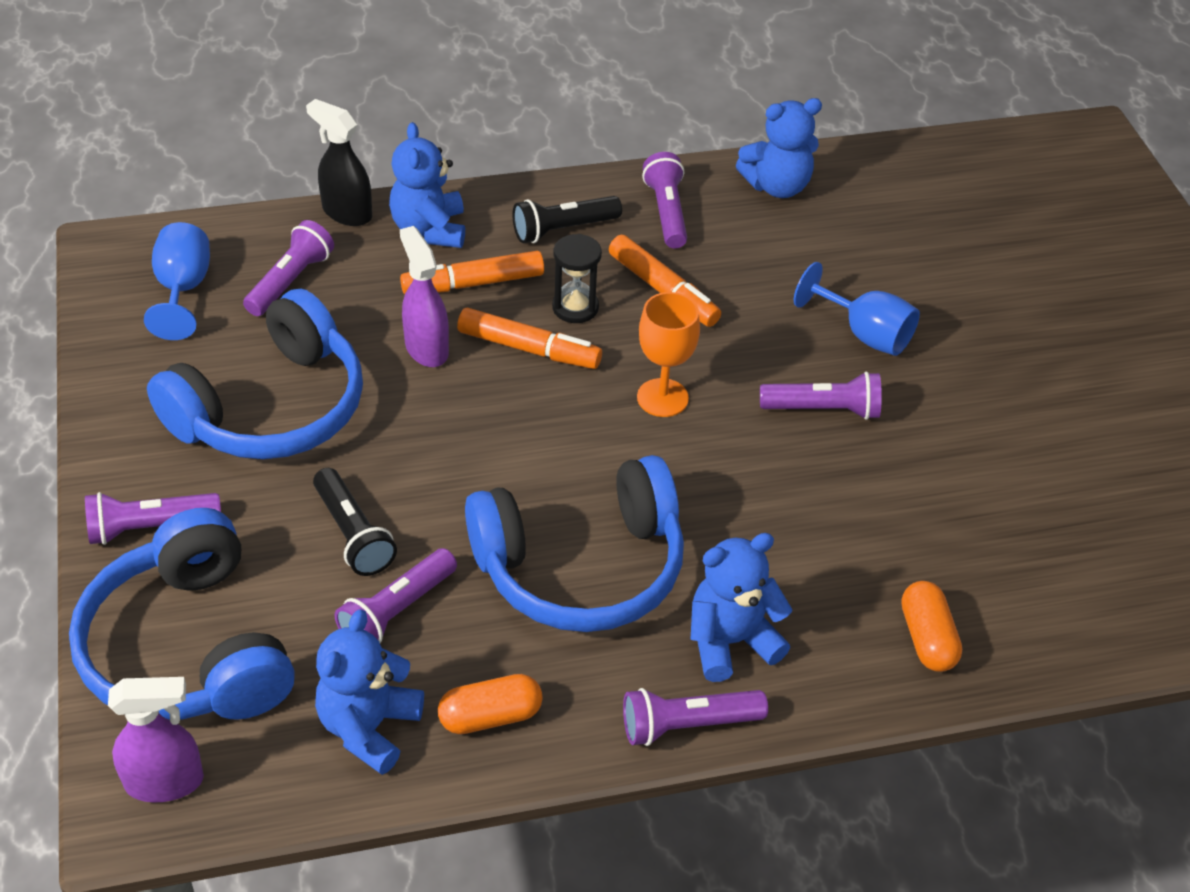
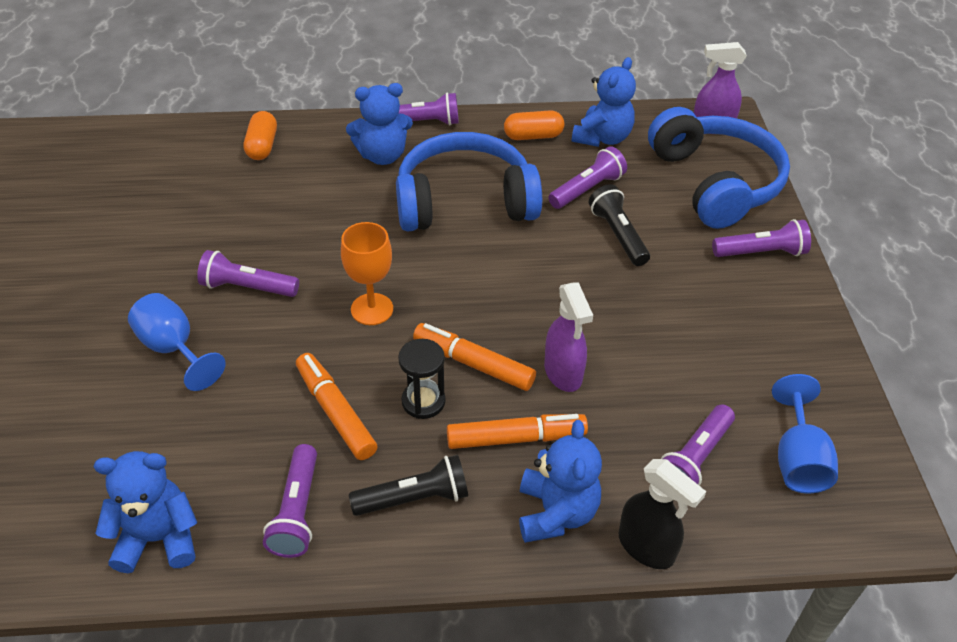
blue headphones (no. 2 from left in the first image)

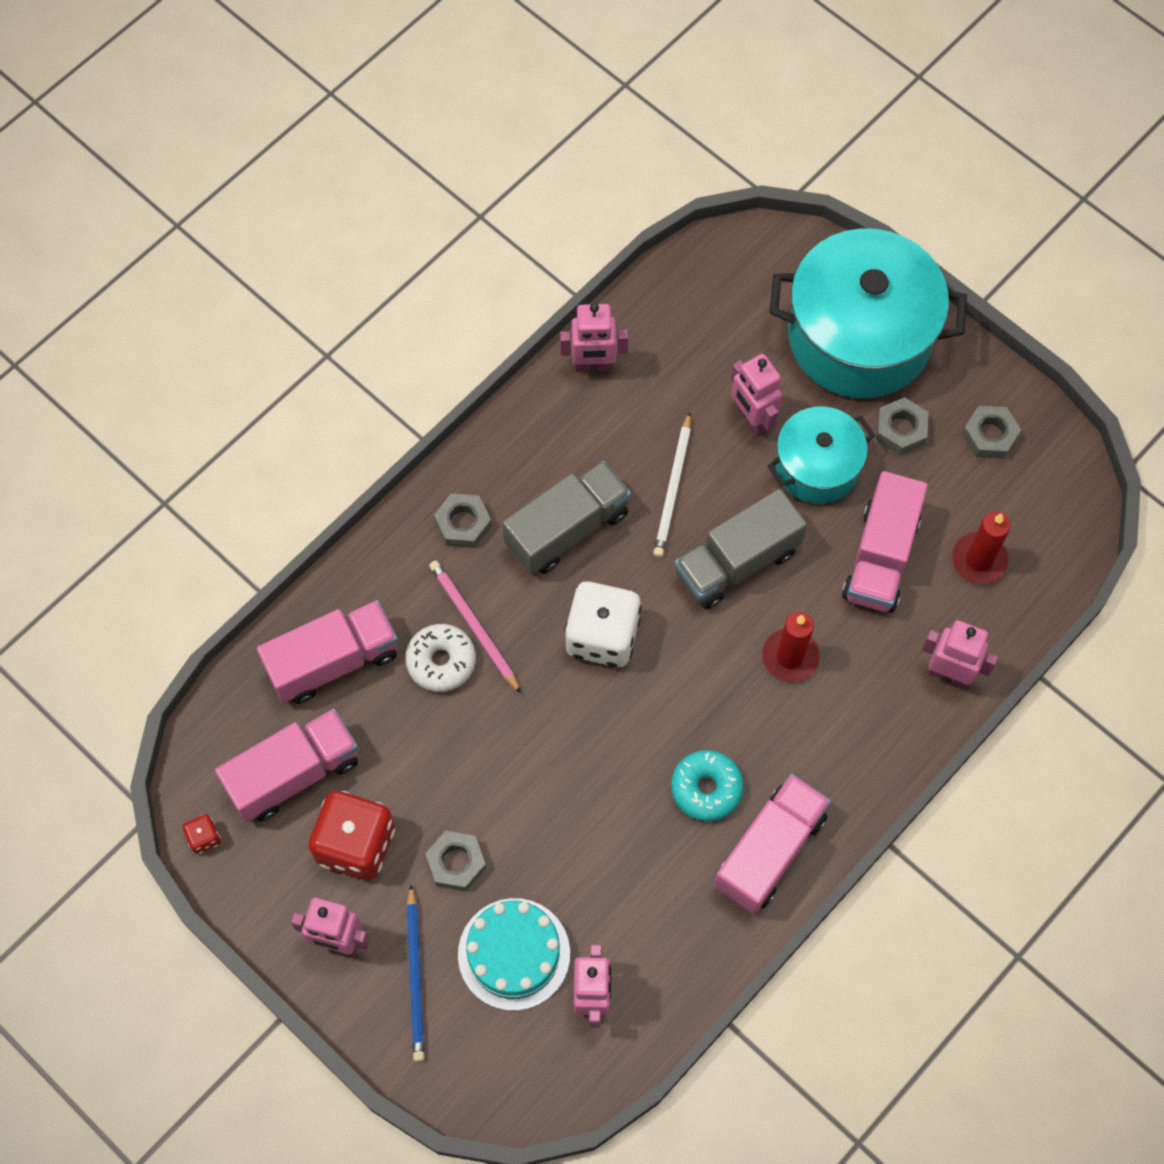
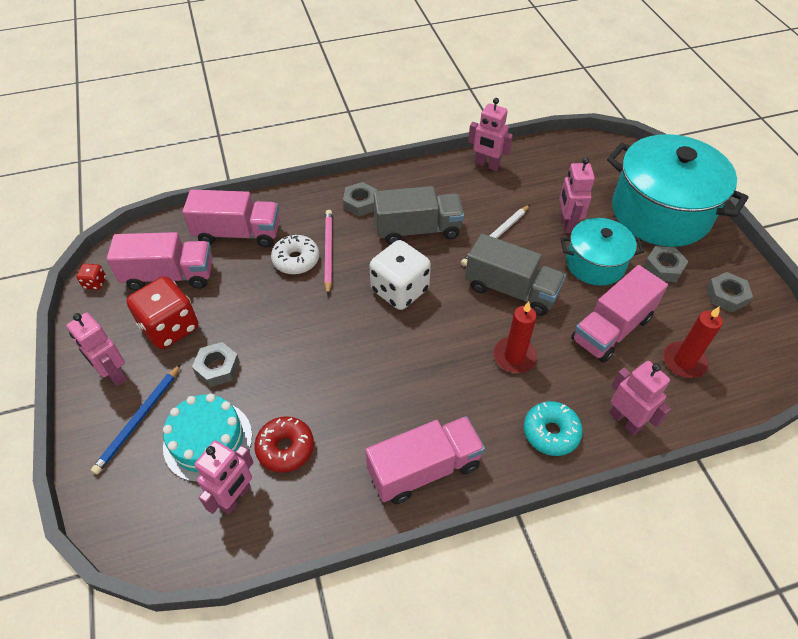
red donut
grey truck (no. 2 from left)
turquoise donut

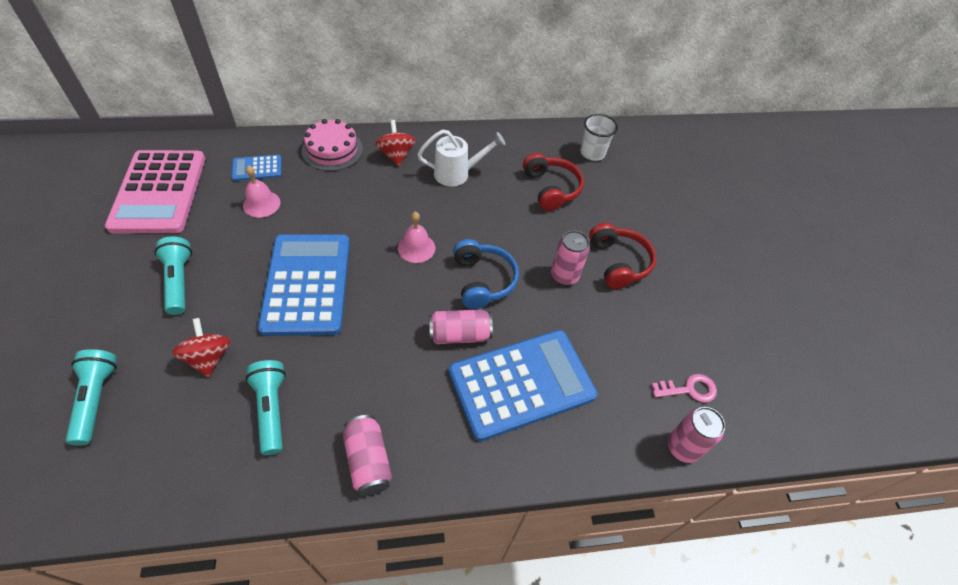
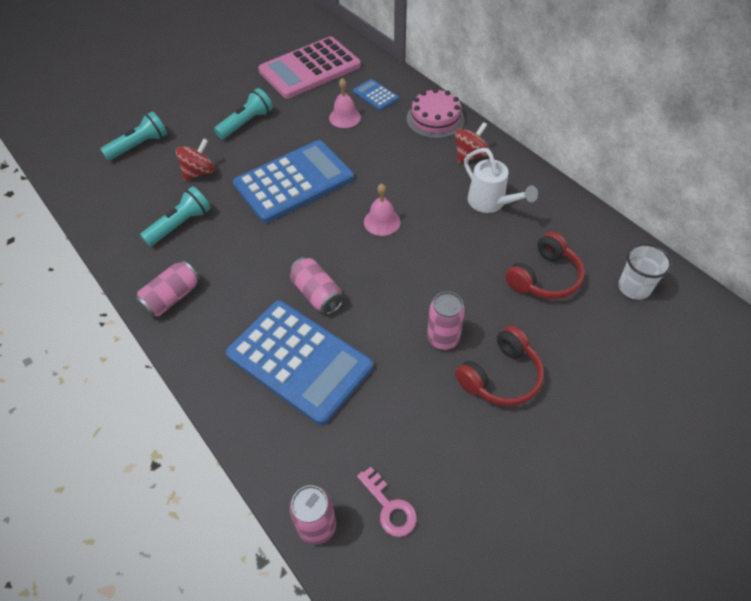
blue headphones

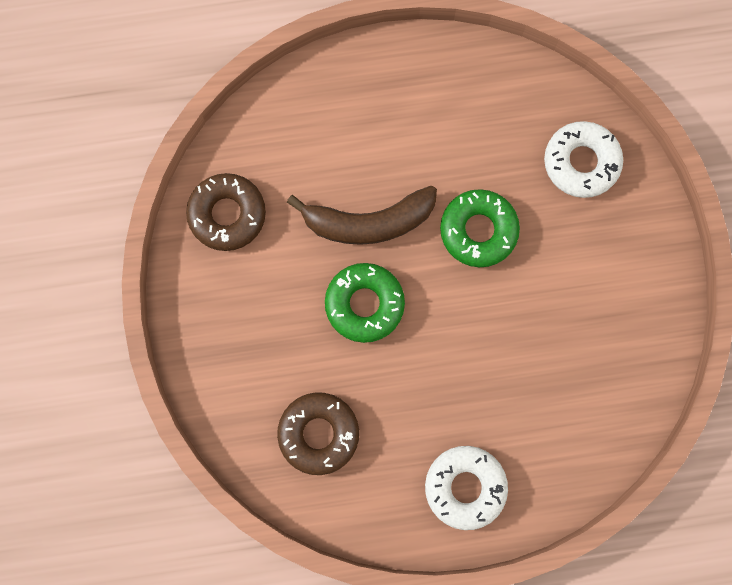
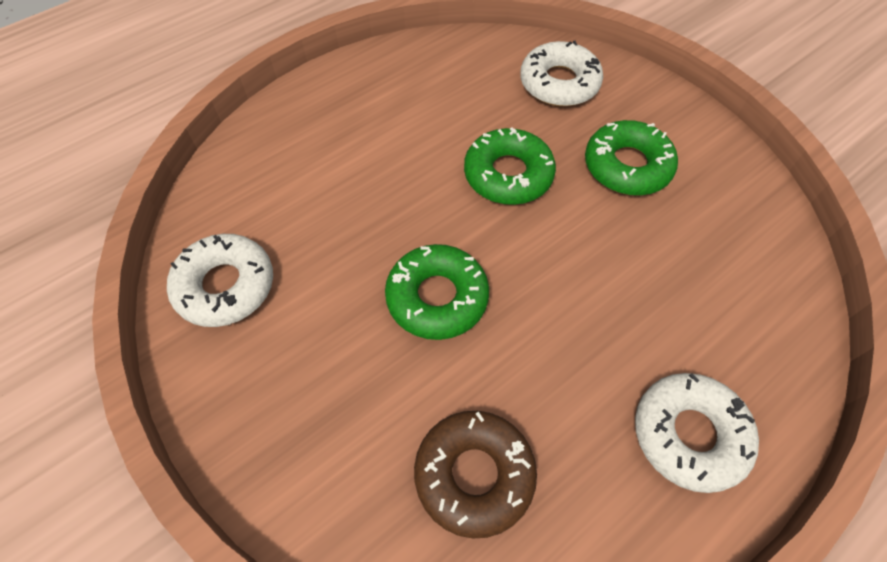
white donut (no. 1 from left)
green donut (no. 3 from left)
brown banana

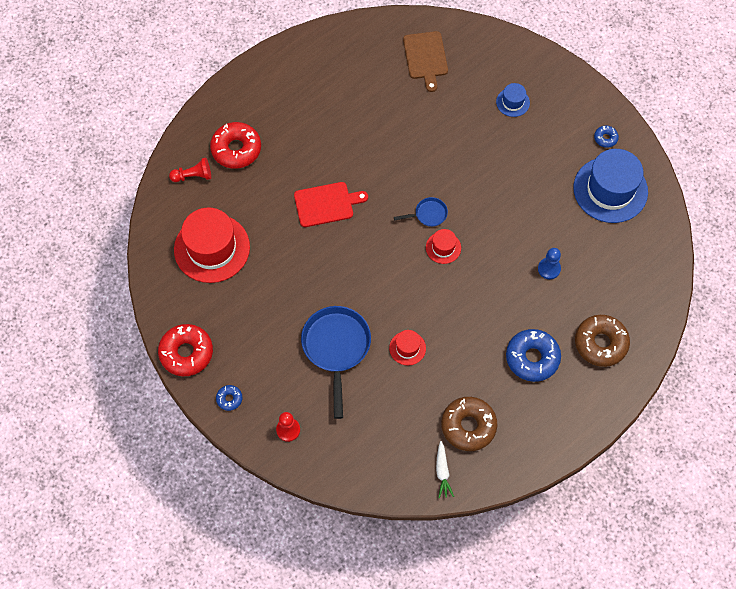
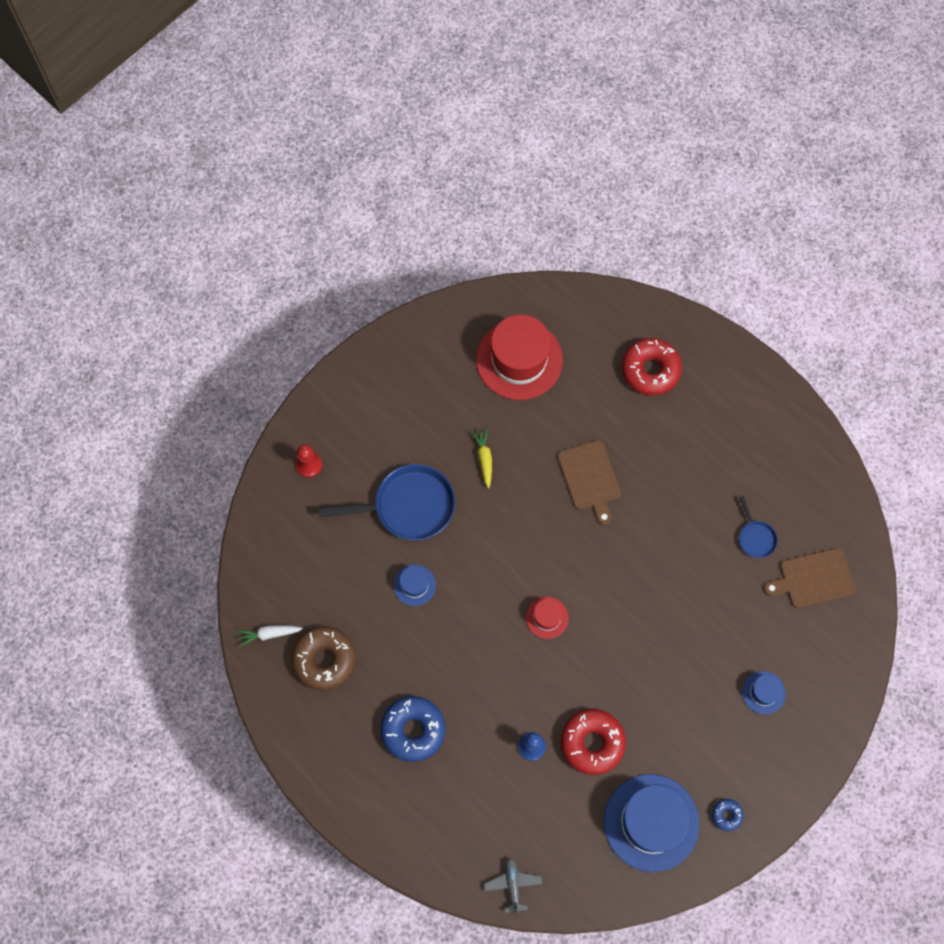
blue hat (no. 1 from left)
yellow carrot
grey plane
brown cutting board (no. 1 from left)
red donut (no. 1 from left)
blue pan (no. 2 from left)
red pawn (no. 1 from left in the first image)
blue donut (no. 1 from left in the first image)
brown donut (no. 2 from left in the first image)

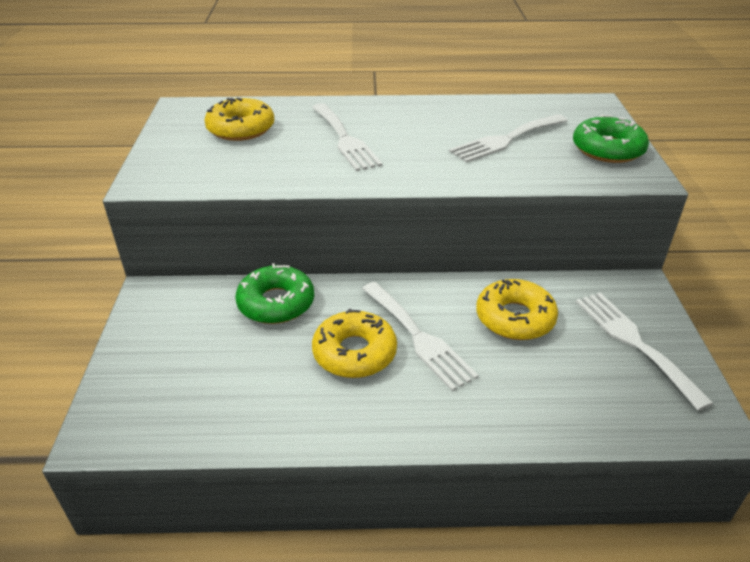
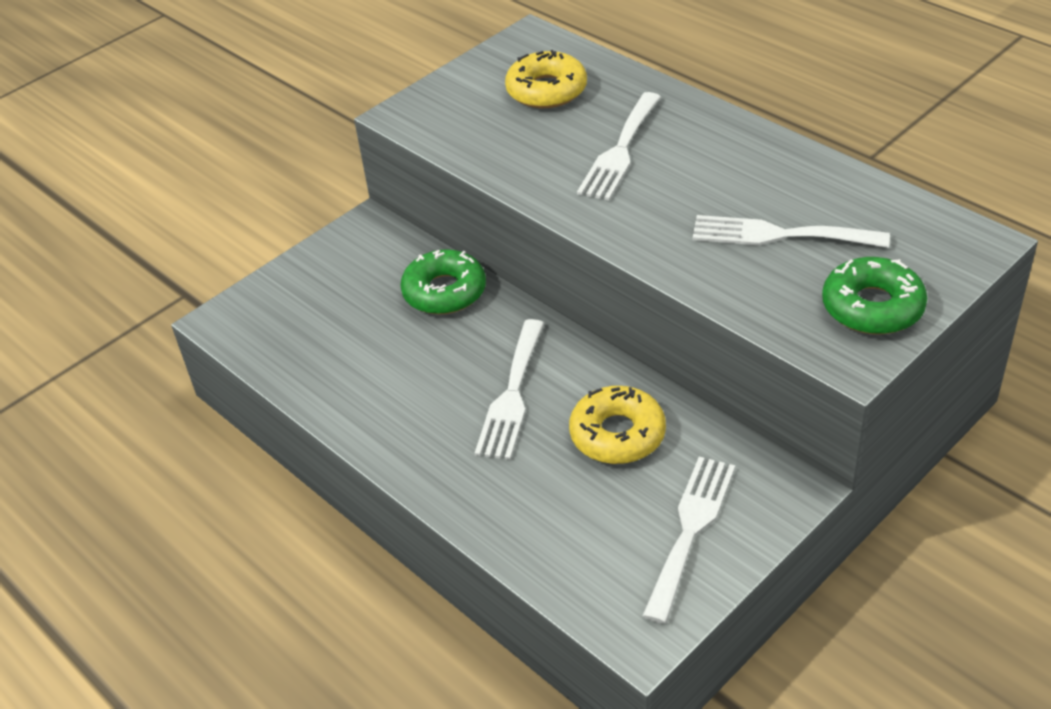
yellow donut (no. 2 from left in the first image)

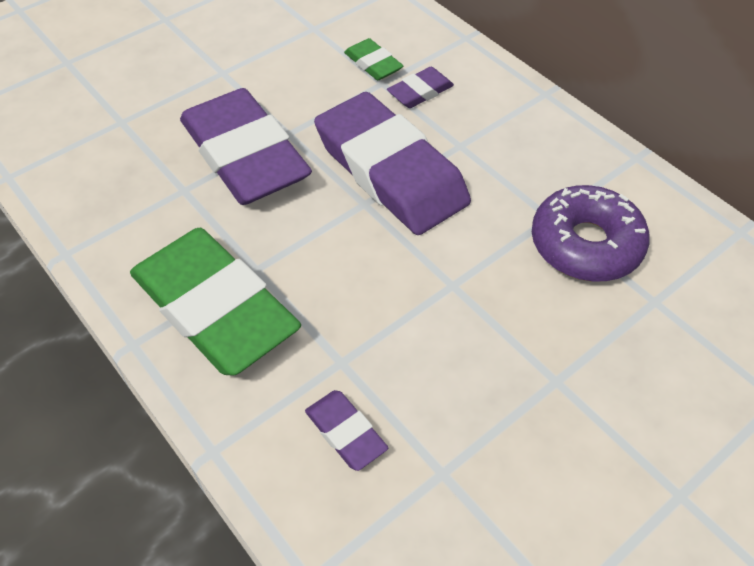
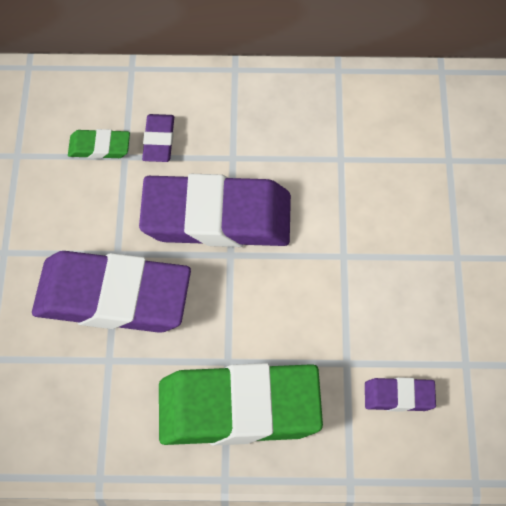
purple donut

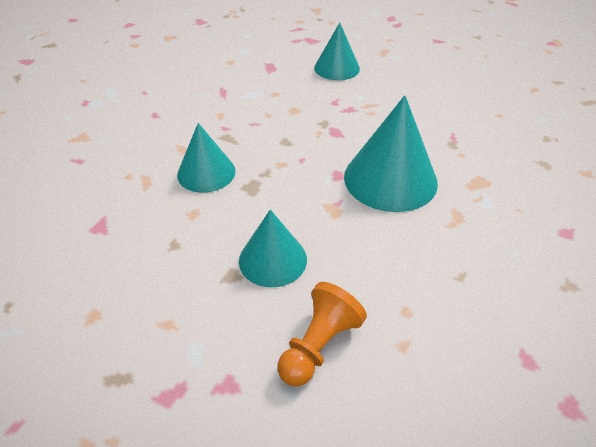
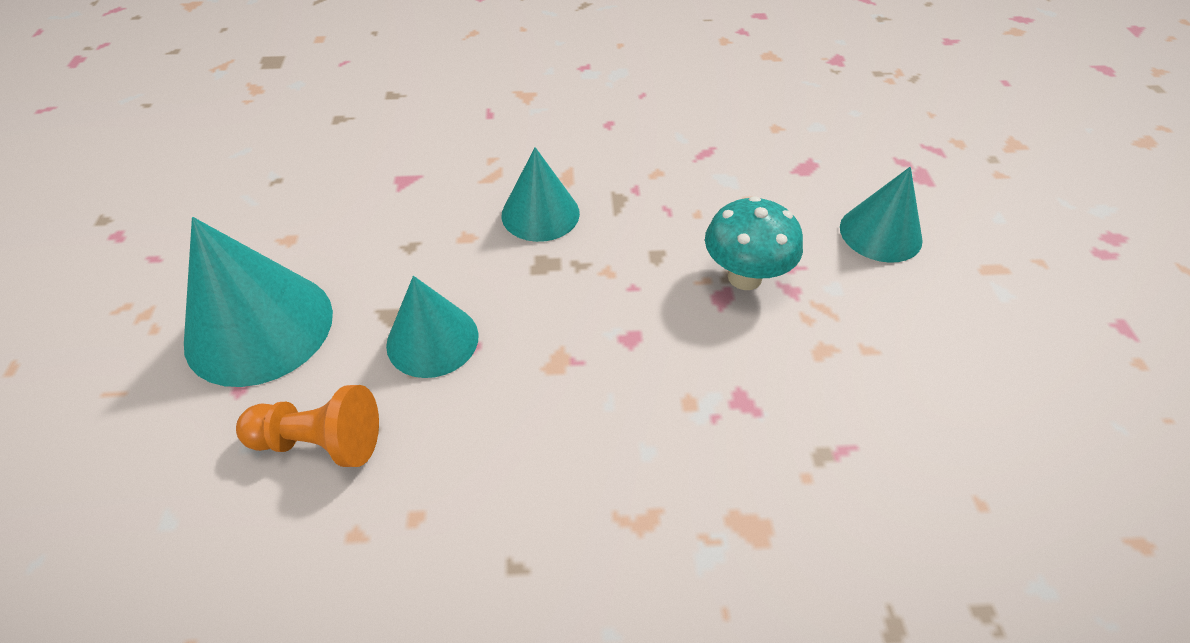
turquoise cone (no. 1 from left)
turquoise mushroom

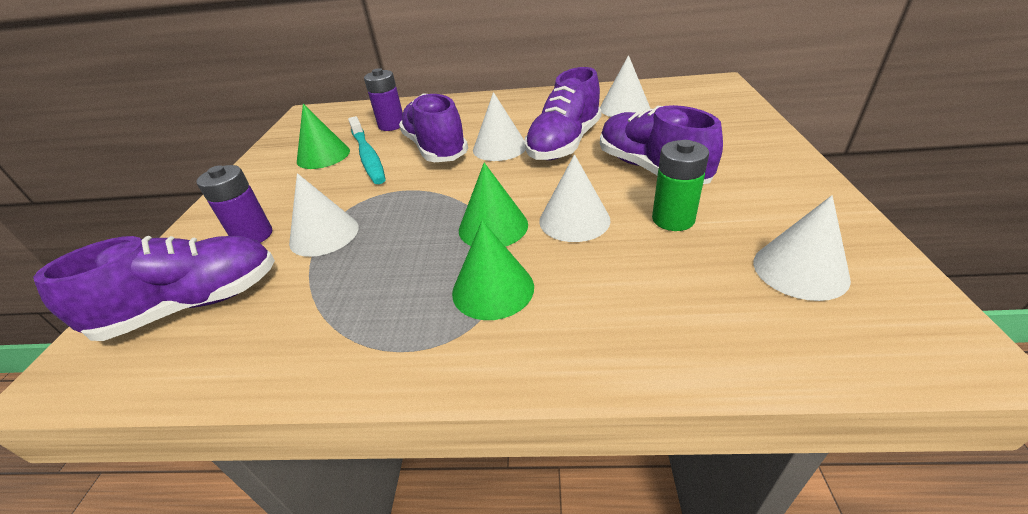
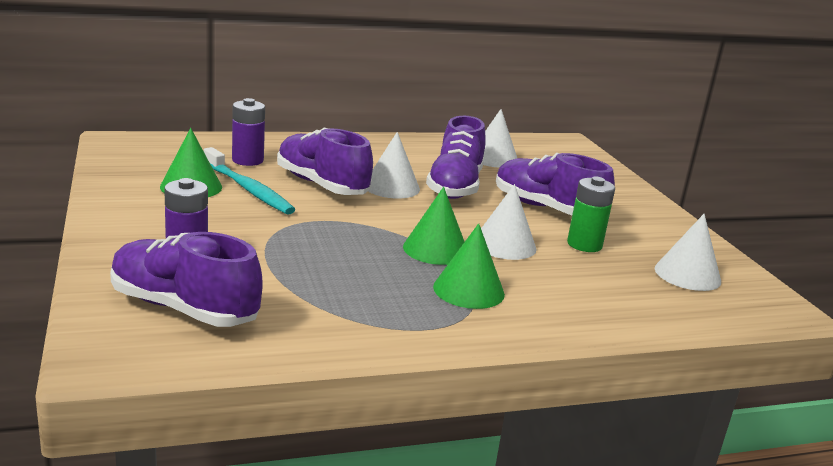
purple shoe (no. 1 from left)
white cone (no. 1 from left in the first image)

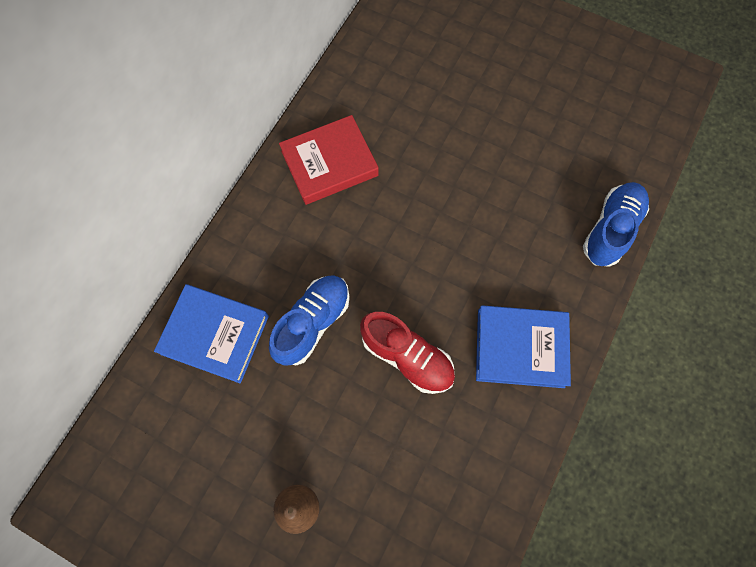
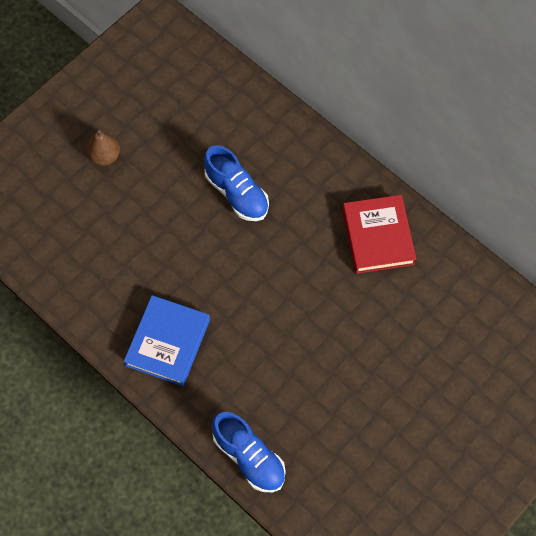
blue book (no. 1 from left in the first image)
red shoe

